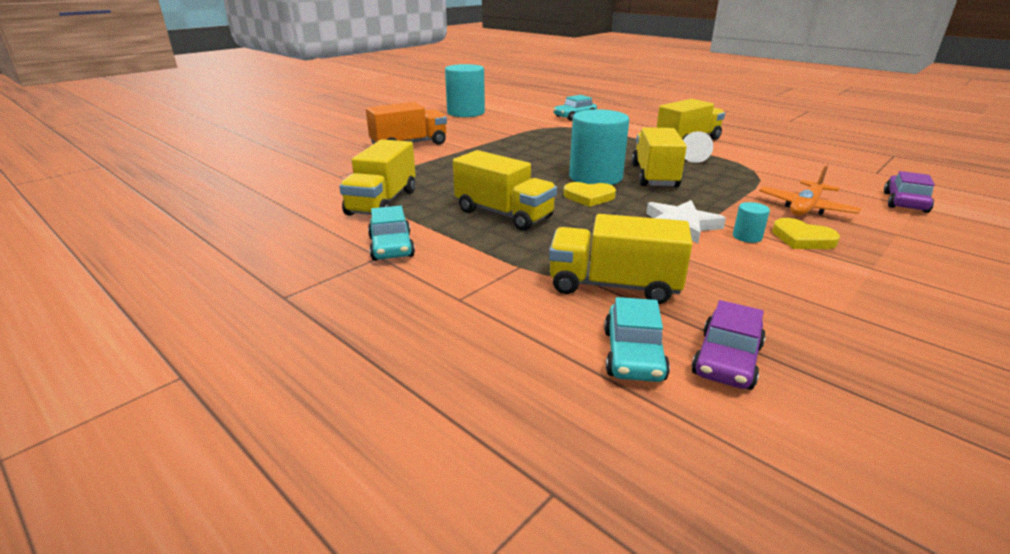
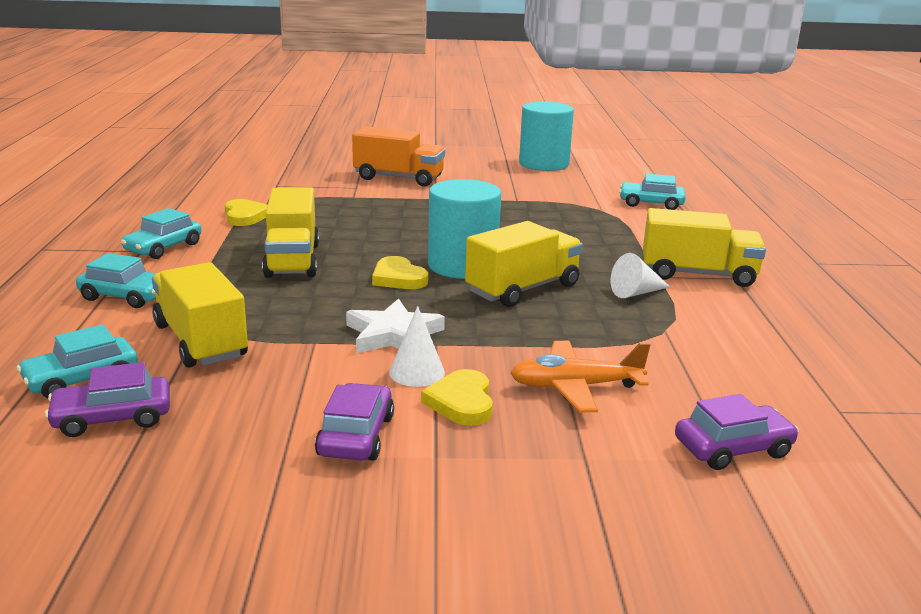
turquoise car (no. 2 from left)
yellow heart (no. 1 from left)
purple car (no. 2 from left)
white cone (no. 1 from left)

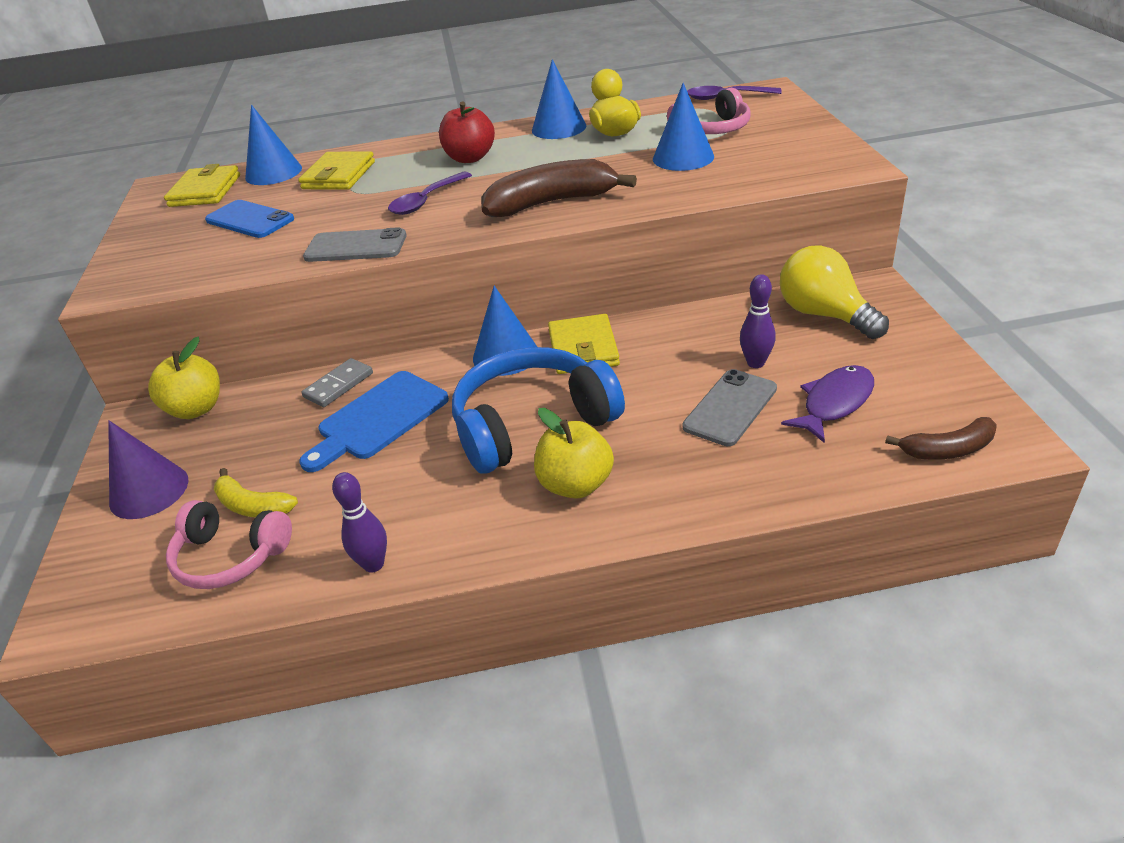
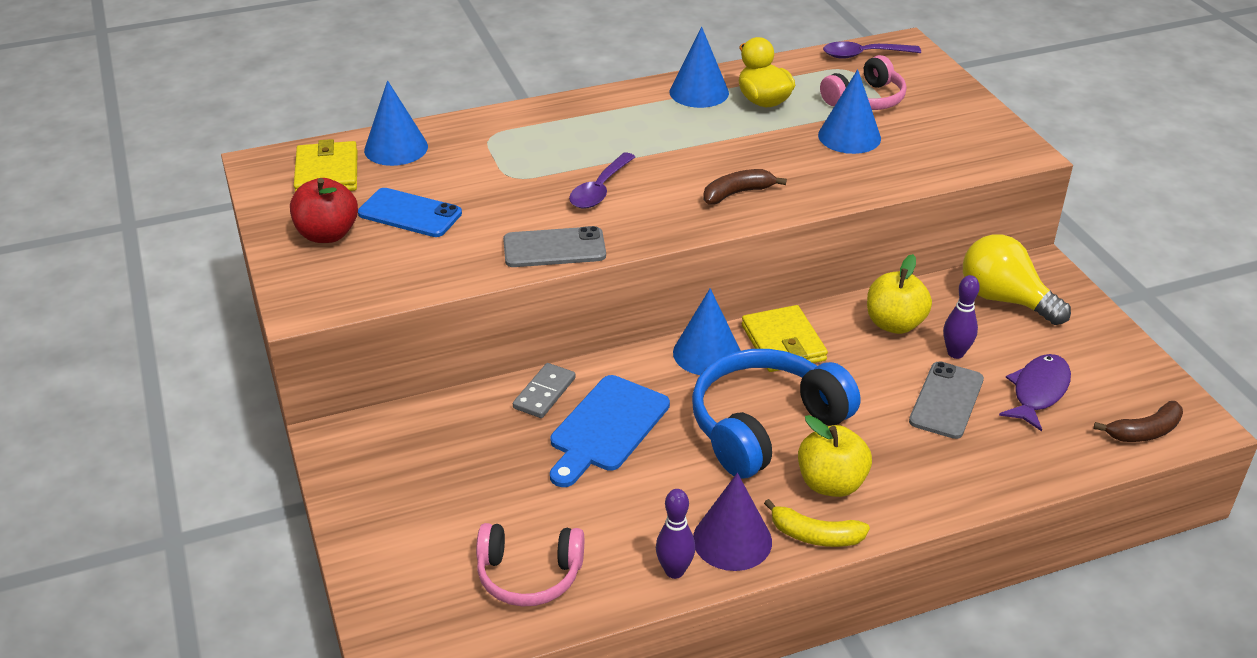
red apple
purple cone
brown banana (no. 1 from left)
yellow banana
yellow apple (no. 2 from left)
yellow wallet (no. 2 from left in the first image)

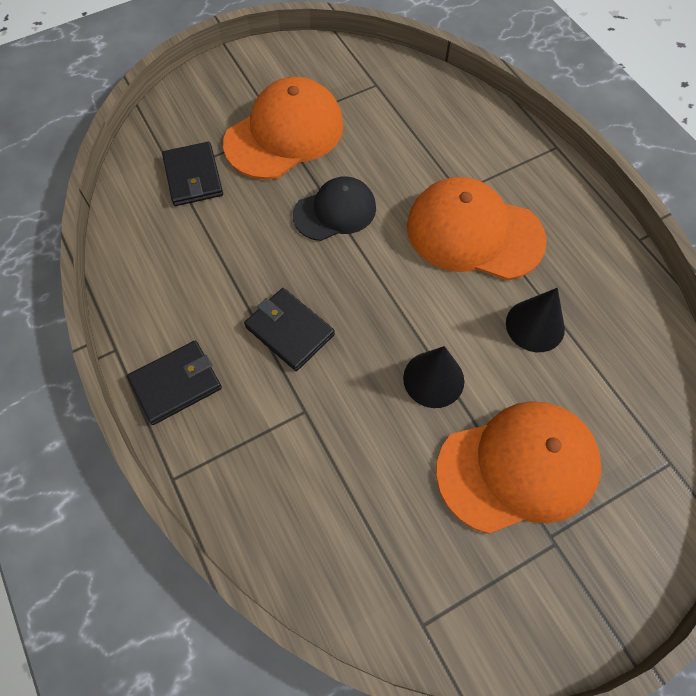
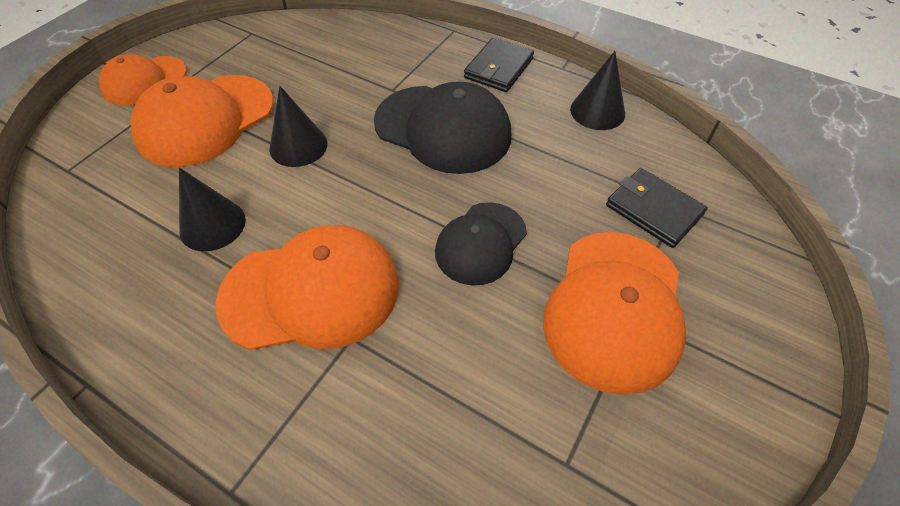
orange cap (no. 1 from left)
black cap (no. 1 from left)
black cone (no. 3 from left)

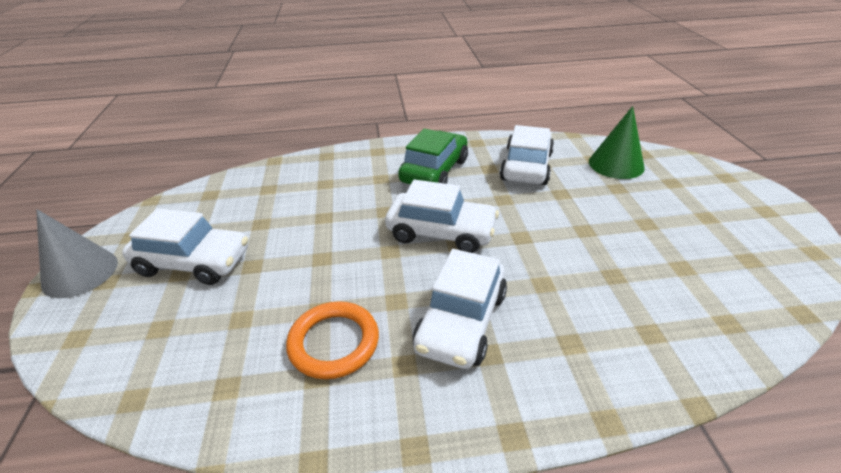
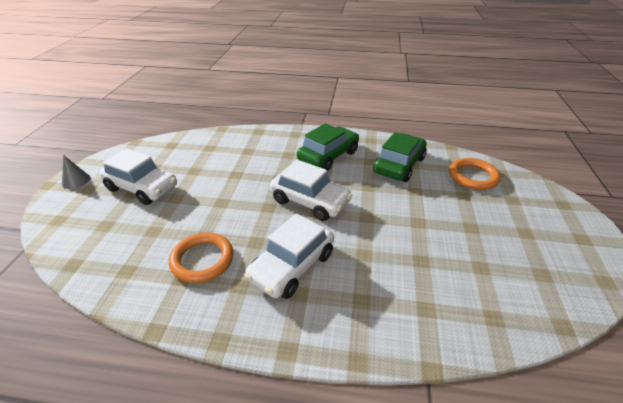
grey cone
green car (no. 2 from left)
orange ring (no. 2 from left)

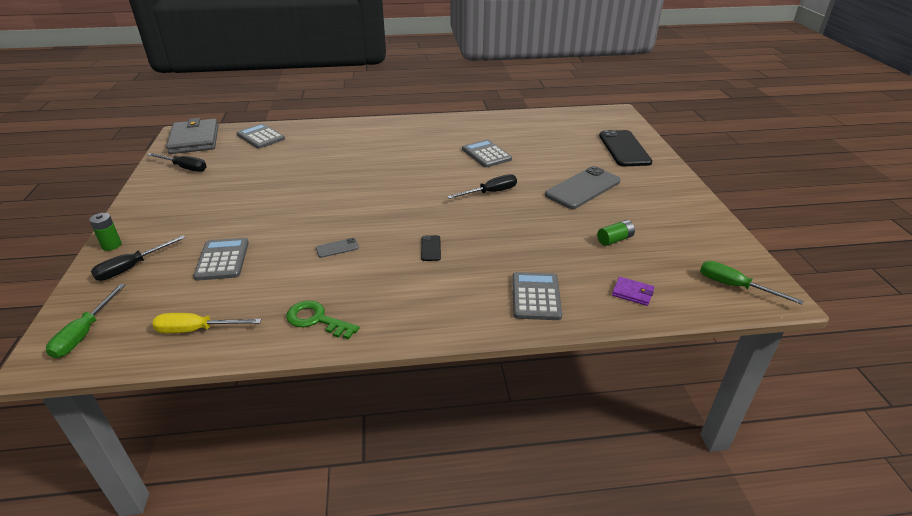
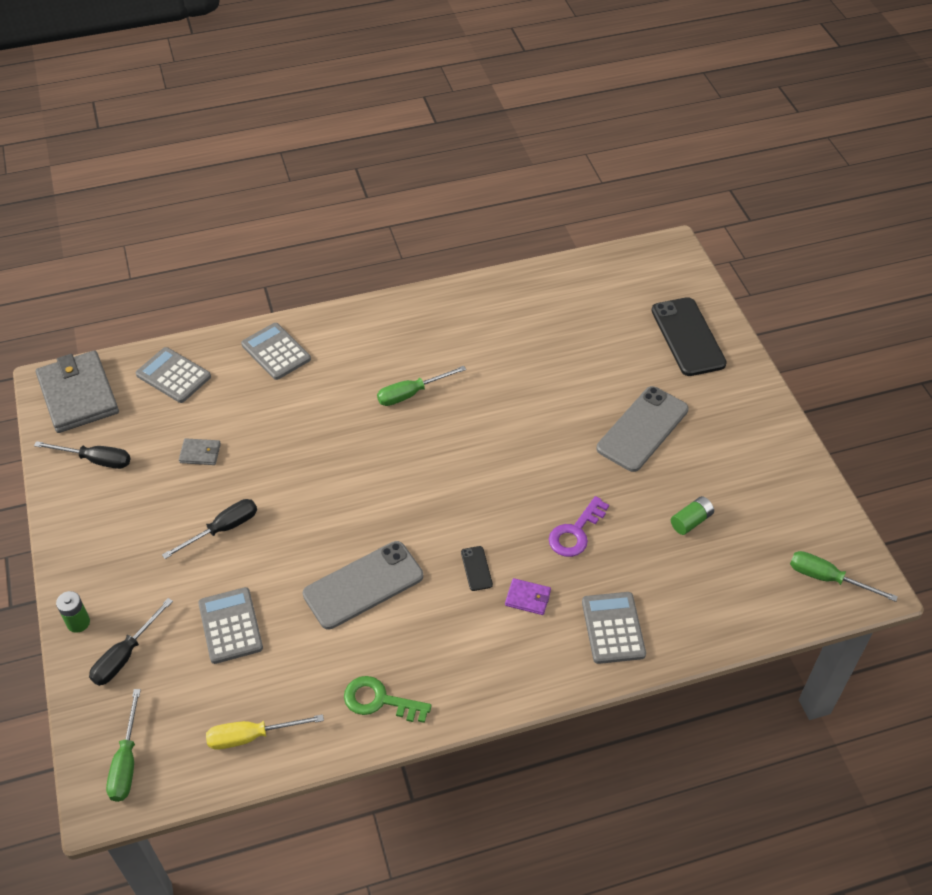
black screwdriver (no. 3 from left)
grey wallet (no. 2 from left)
grey calculator (no. 3 from left)
grey phone (no. 1 from left)
green screwdriver (no. 2 from left)
purple wallet
purple key

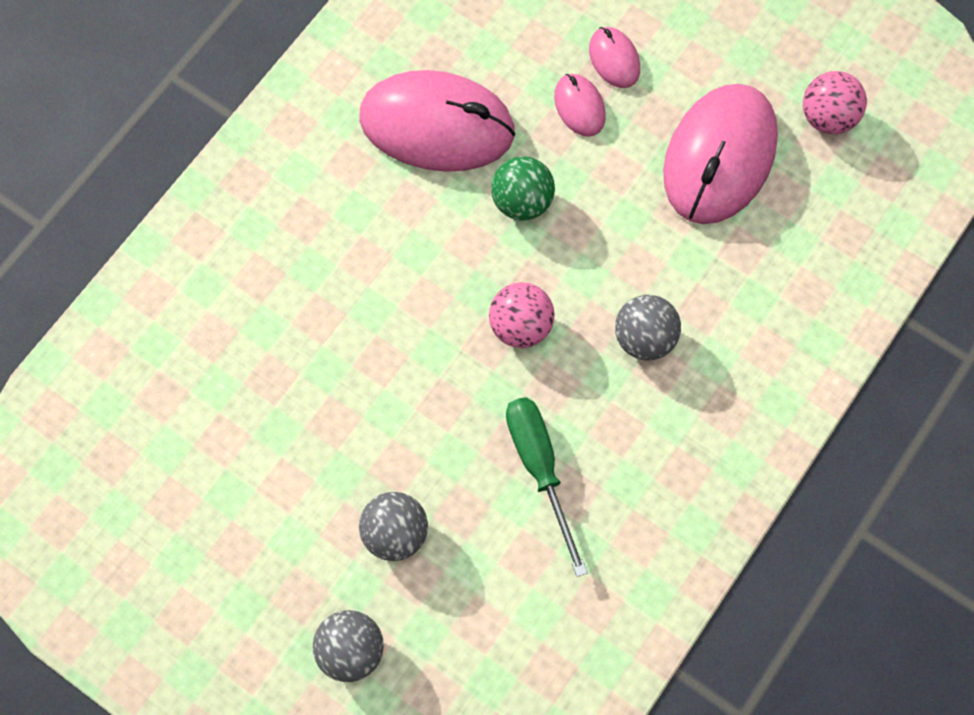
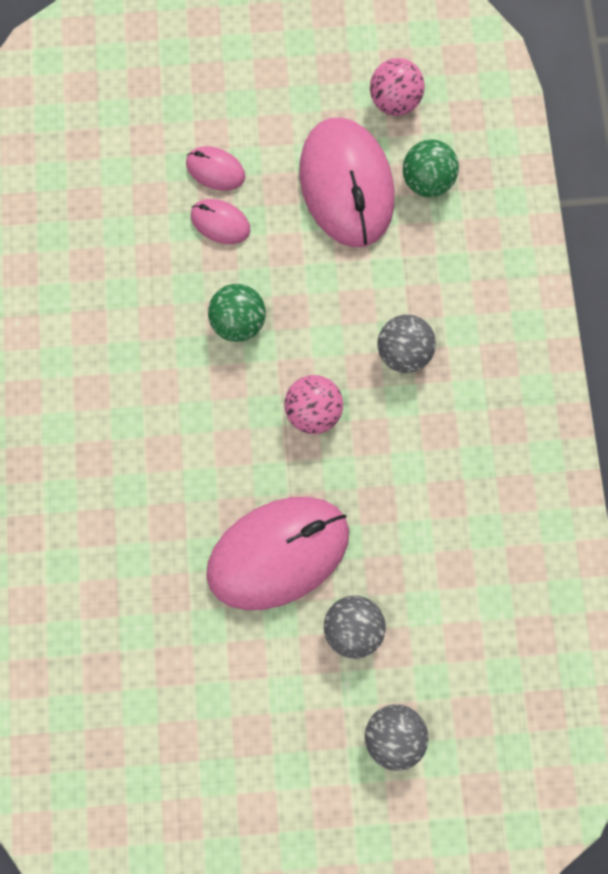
pink mouse (no. 3 from left)
green ball (no. 2 from left)
green screwdriver

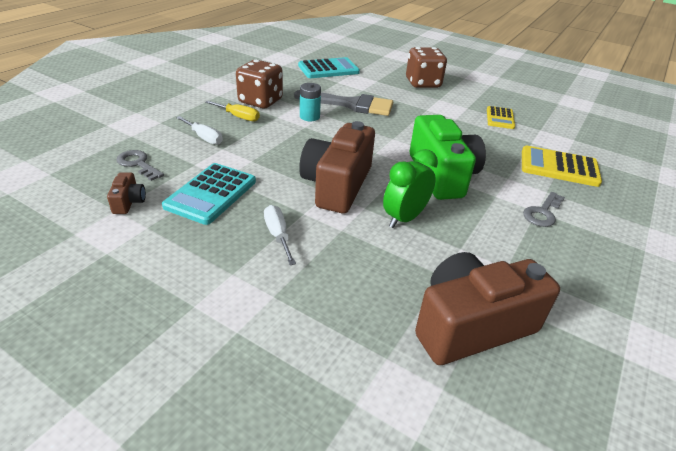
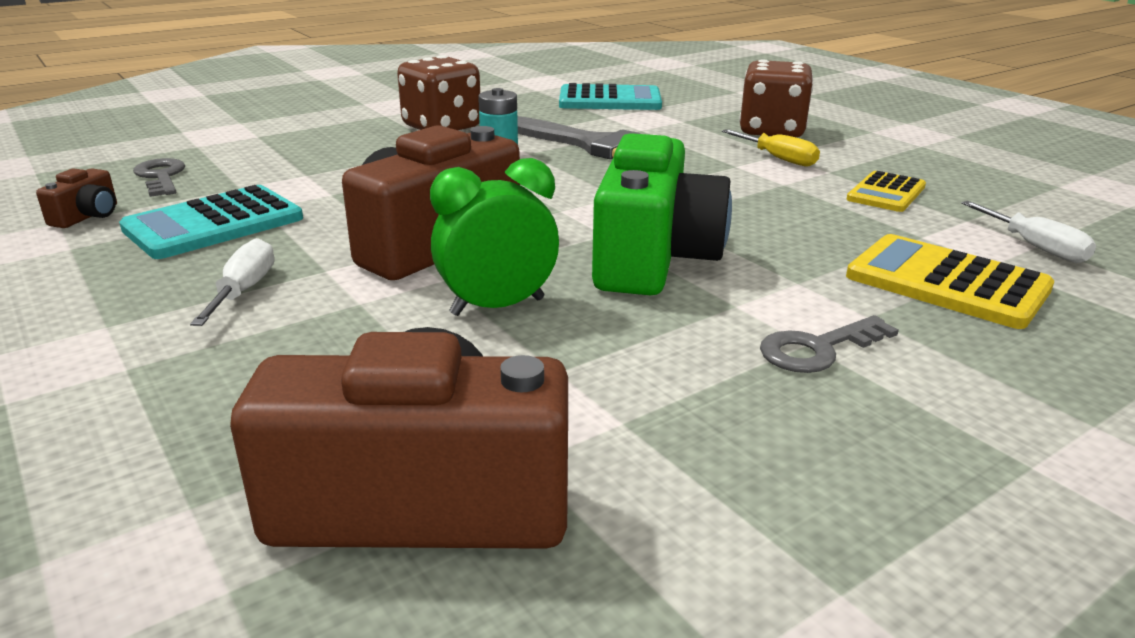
yellow screwdriver
white screwdriver (no. 2 from left)

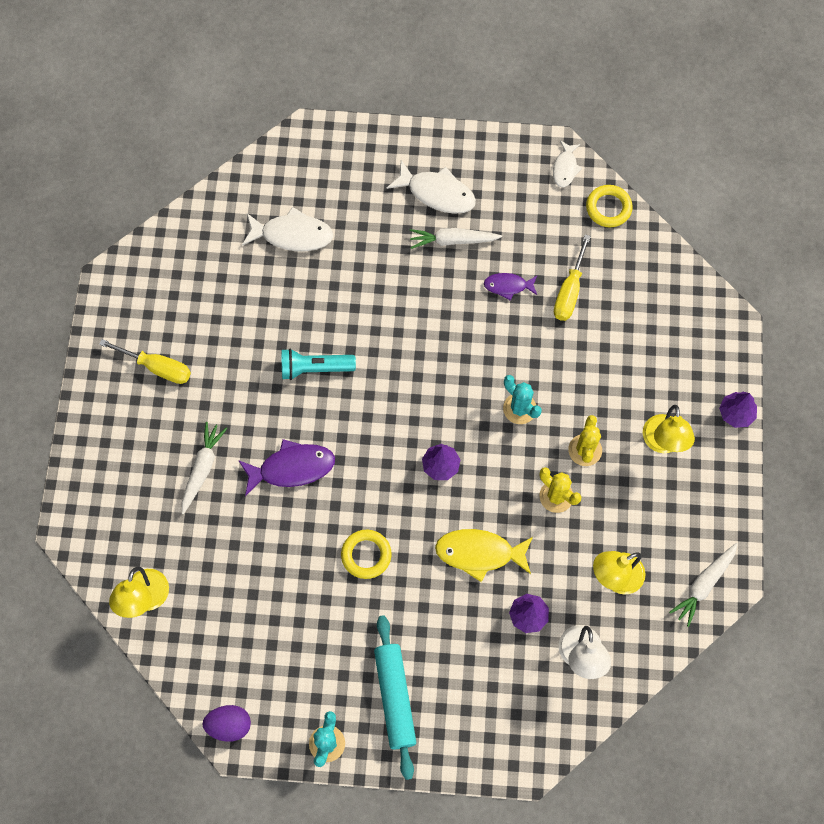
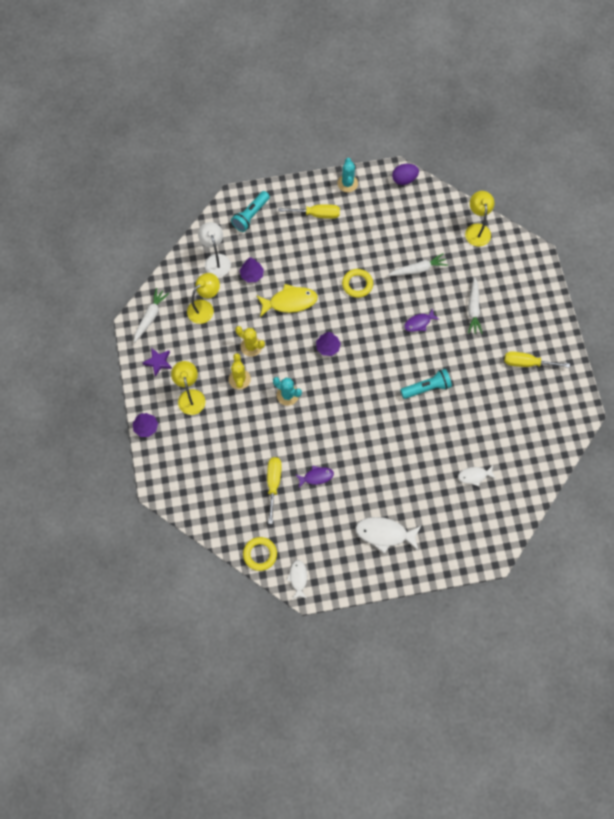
purple star
turquoise flashlight (no. 1 from left)
yellow screwdriver (no. 2 from left)
white carrot (no. 2 from left)
purple fish (no. 2 from left)
white fish (no. 3 from left)

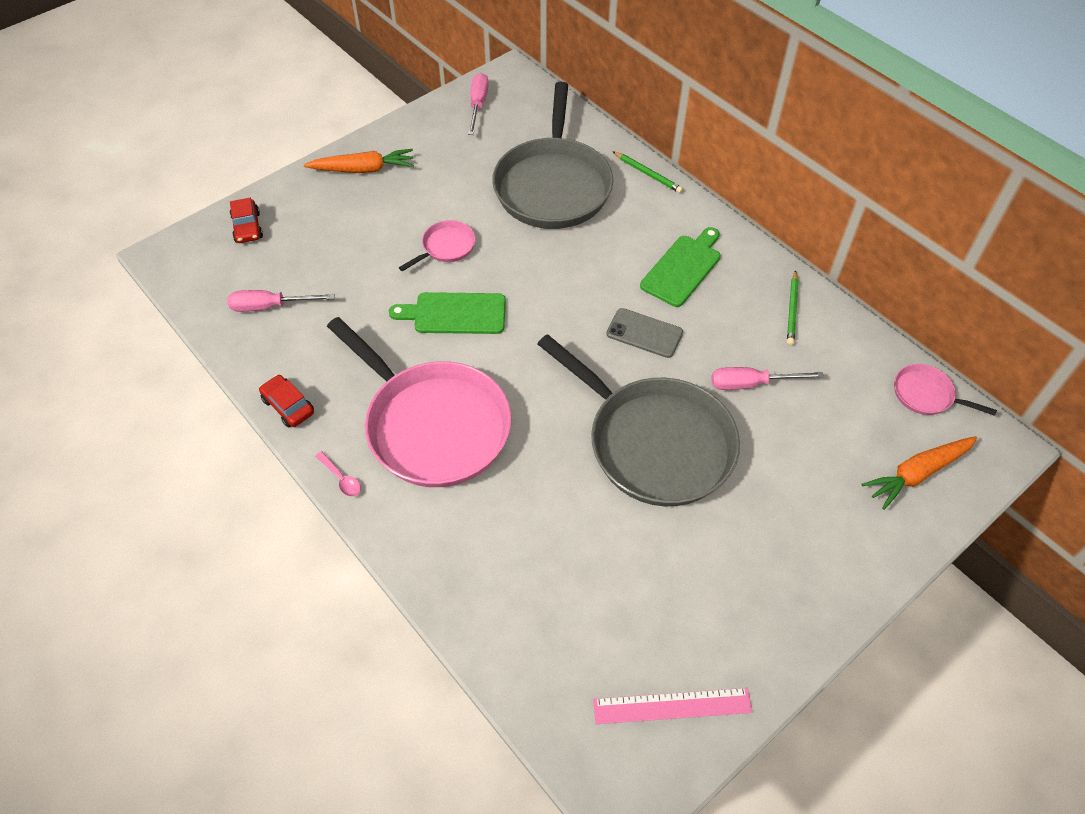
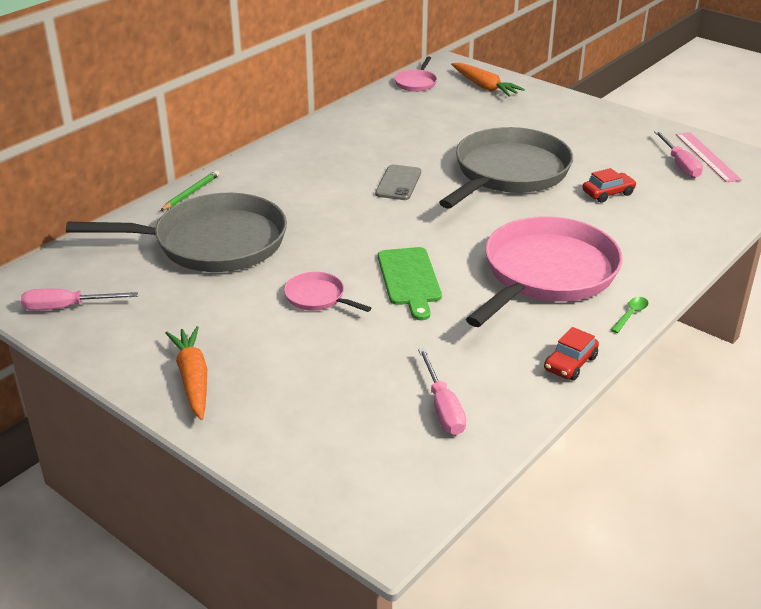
red car (no. 2 from left)
green spoon
pink screwdriver (no. 3 from left)
green cutting board (no. 2 from left in the first image)
green pencil (no. 2 from left in the first image)

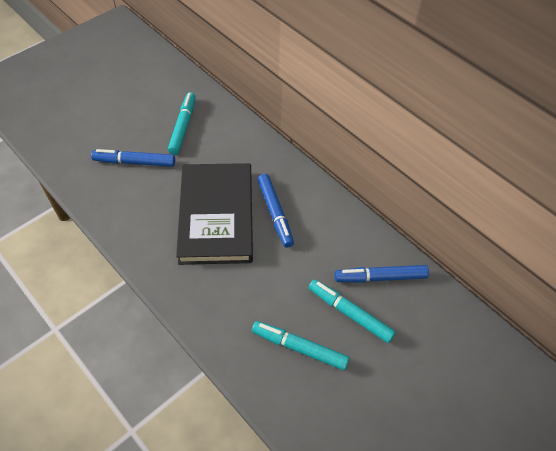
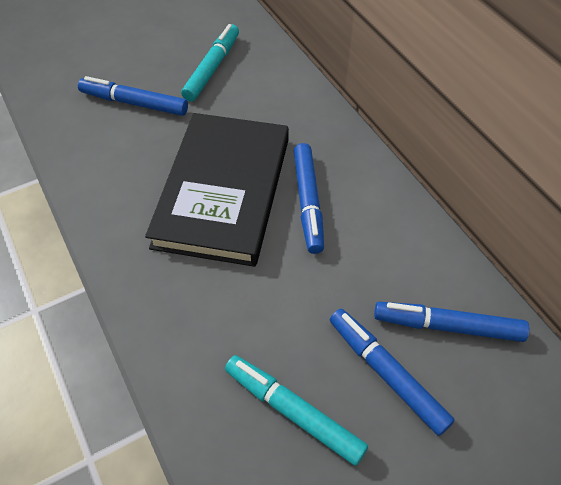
blue marker (no. 3 from left)

